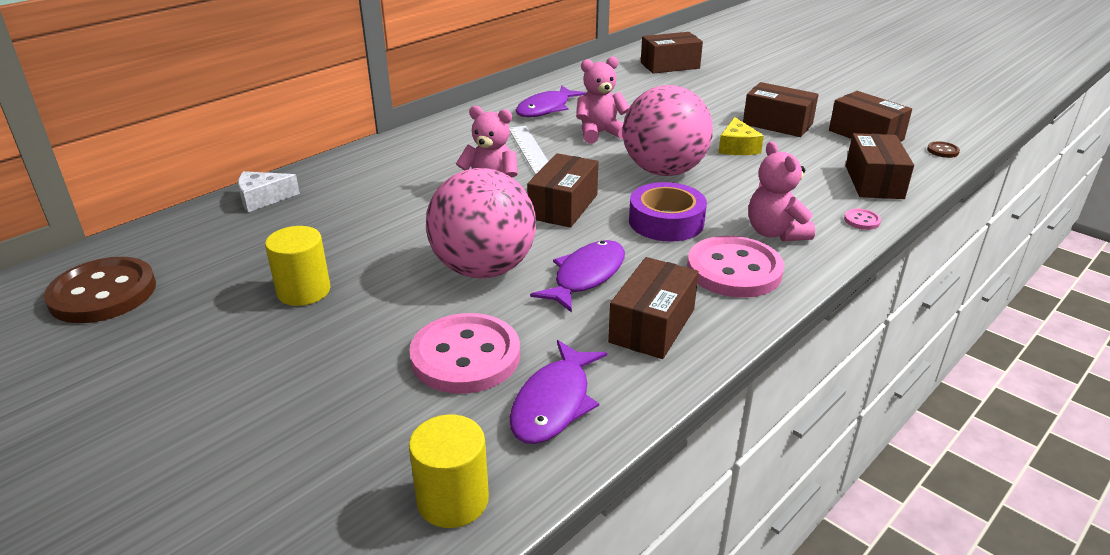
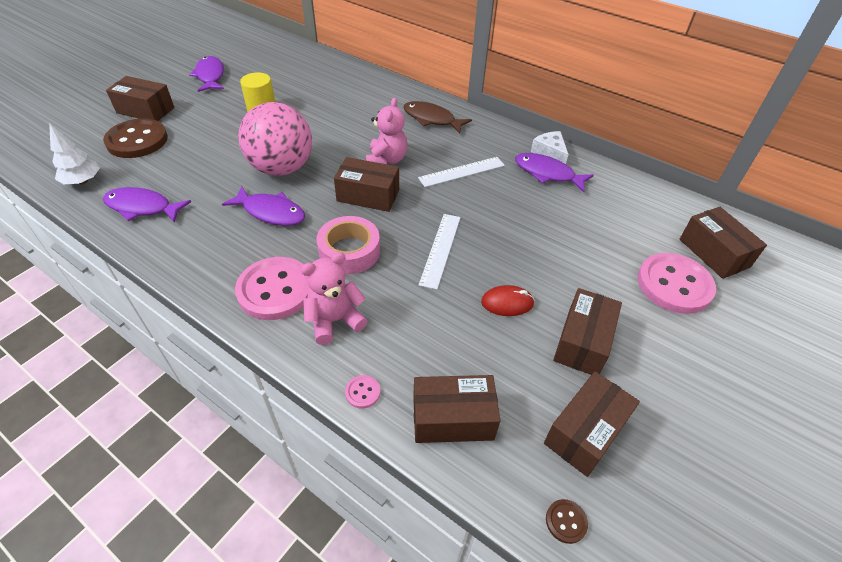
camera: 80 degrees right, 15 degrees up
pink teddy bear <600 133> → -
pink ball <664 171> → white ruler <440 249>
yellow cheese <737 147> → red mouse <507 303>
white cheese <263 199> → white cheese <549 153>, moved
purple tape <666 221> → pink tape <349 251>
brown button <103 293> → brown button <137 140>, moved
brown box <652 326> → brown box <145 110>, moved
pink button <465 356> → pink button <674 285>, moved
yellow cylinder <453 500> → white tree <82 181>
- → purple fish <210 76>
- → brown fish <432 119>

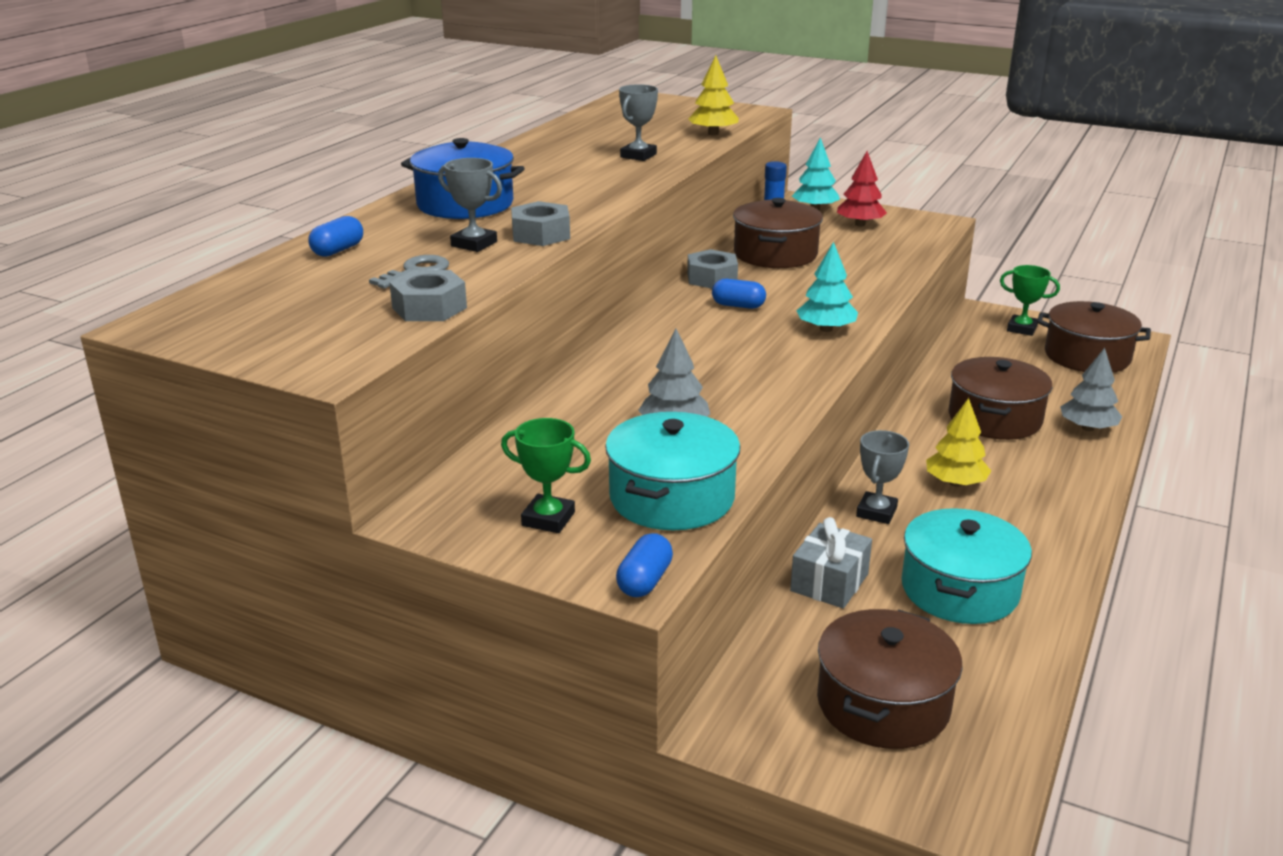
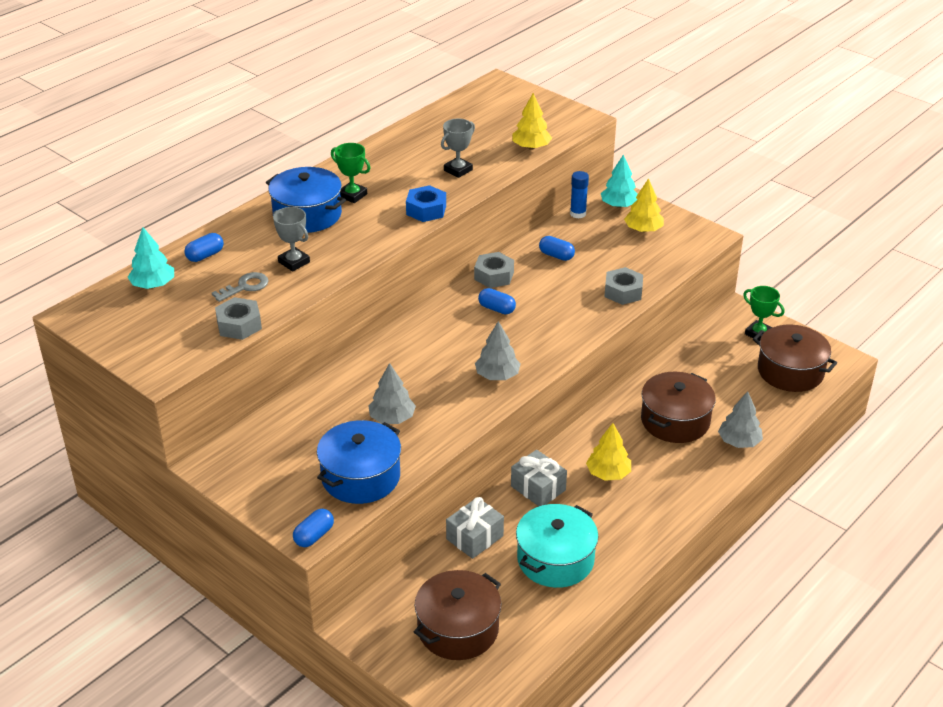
camera: 15 degrees right, 10 degrees up
red tree <860 224> → yellow tree <643 229>
brown pot <775 254> → blue capsule <556 255>
grey nut <541 234> → grey nut <623 292>, moved
turquoise tree <826 329> → turquoise tree <153 285>, moved
turquoise pot <671 497> → blue pot <360 477>
green trophy <548 519> → green trophy <352 195>, moved
grey trophy <876 512> → grey gift <538 488>
- → blue nut <426 210>
- → grey tree <497 375>

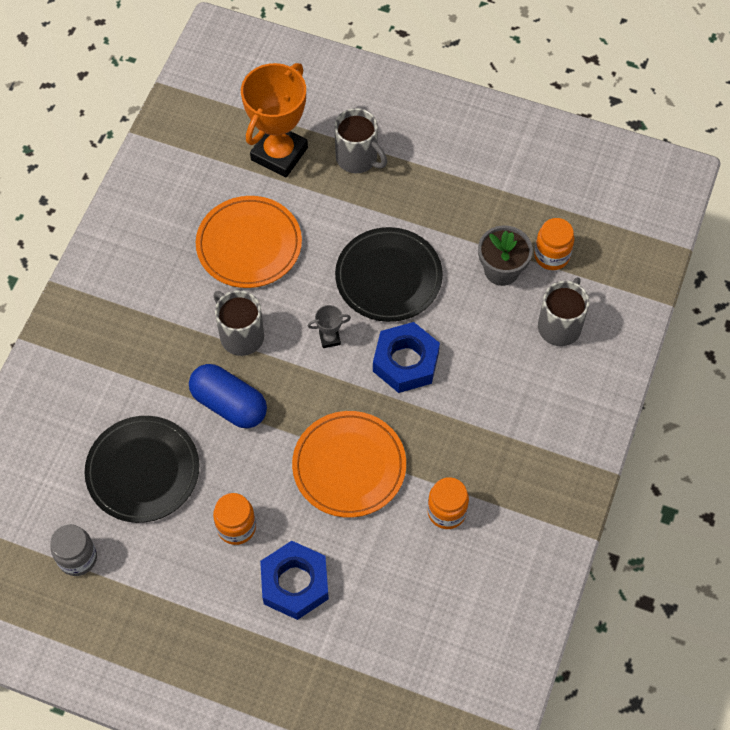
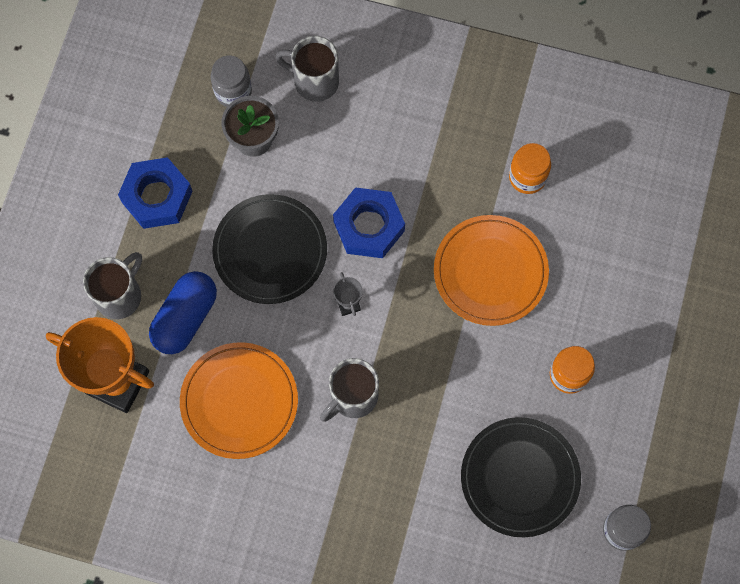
camera: 95 degrees left, 10 degrees up
orange jar <551 256> → grey jar <233 91>
blue capsule <229 404> → blue capsule <185 318>, moved
blue nut <295 583> → blue nut <157 196>, moved

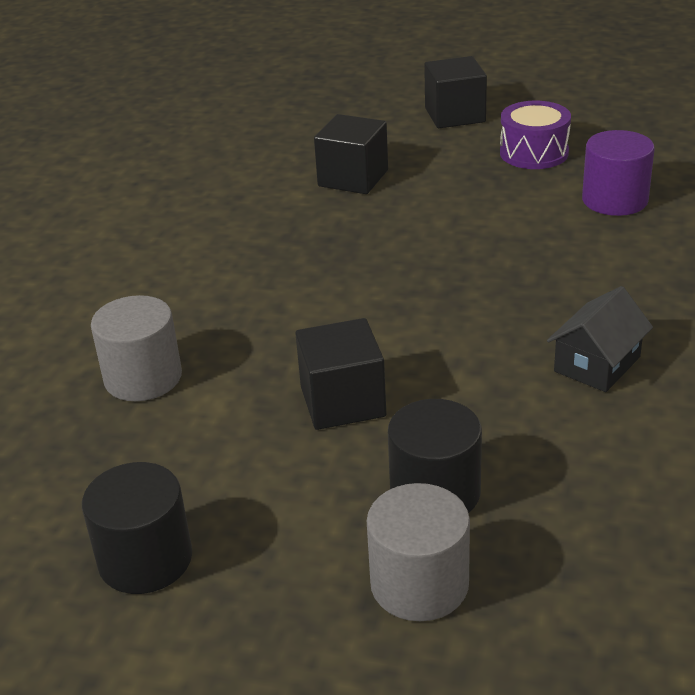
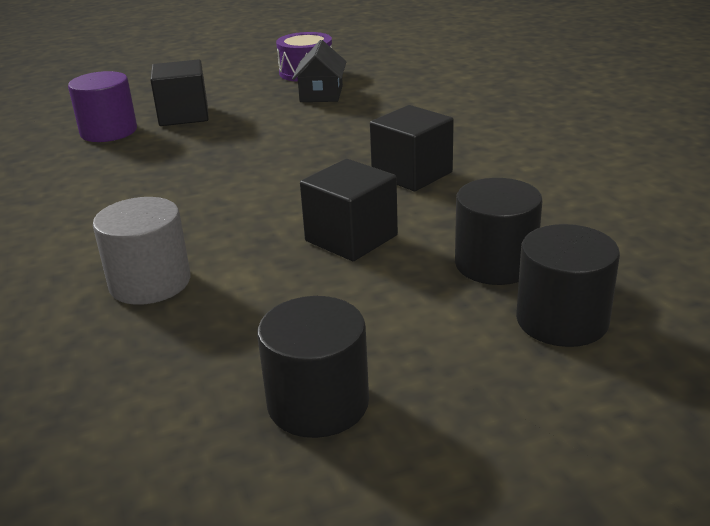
camera: 35 degrees left, 5 degrees down
black cube <455 115> → black cube <412 174>, moved
purple cylinder <614 200> → purple cylinder <109 131>, moved
black house <597 364> → black house <321 94>, moved
grey cylinder <419 584> → black cylinder <562 320>

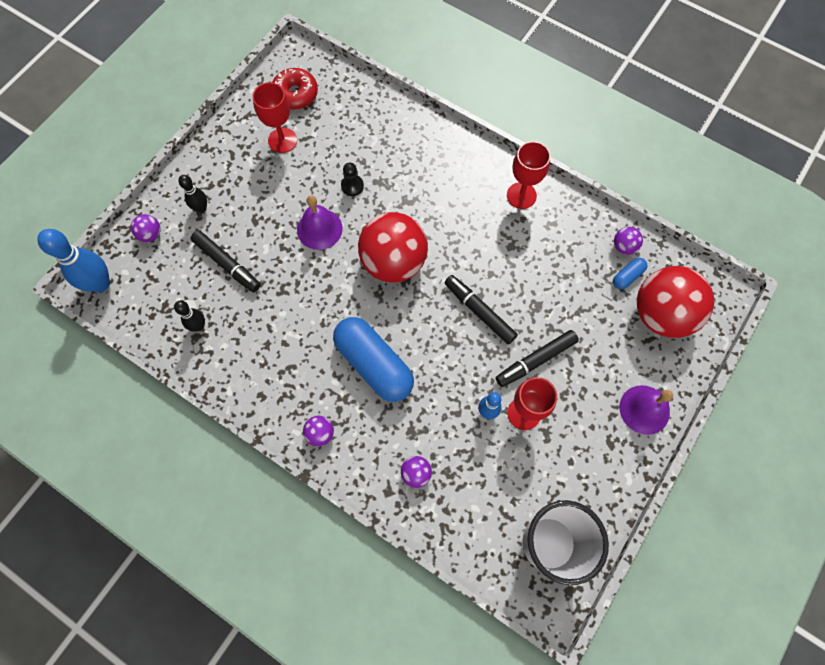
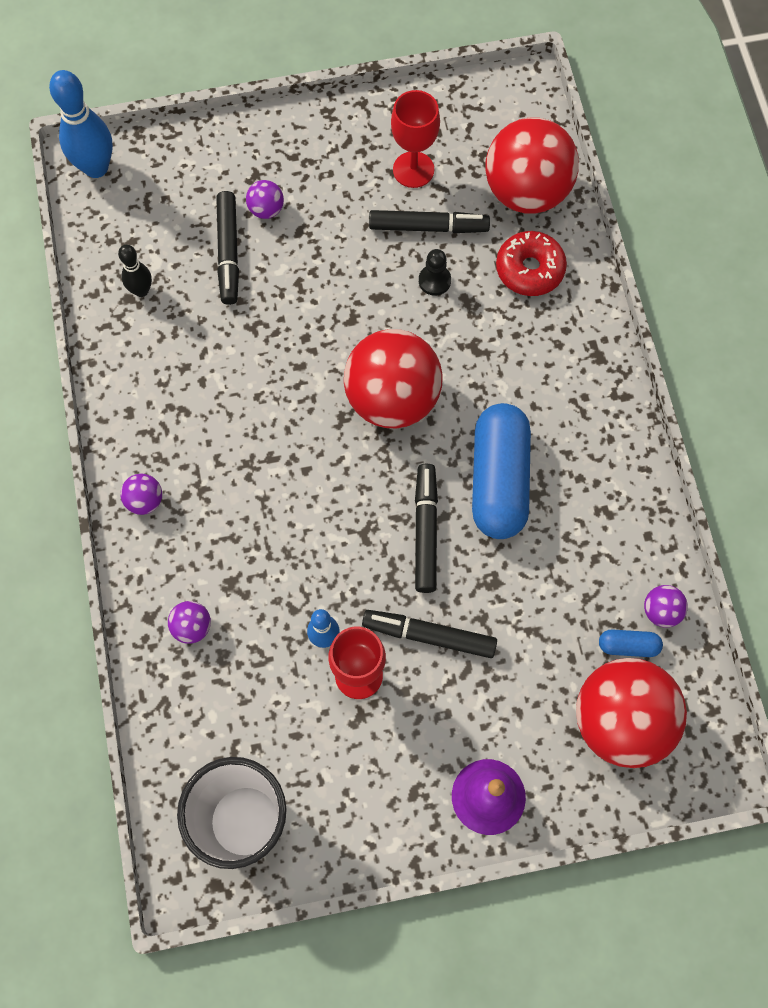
camera: 45 degrees right, 0 degrees up
red donut <295 94> → red donut <529 269>, moved
red goblet <521 195> → -
black bowling pin <201 208> → -
purple bell <319 229> → -
purple ball <150 234> → purple ball <266 209>, moved
blue capsule <374 364> → blue capsule <499 480>, moved
- → red ball <526 192>
- → black marker <428 227>

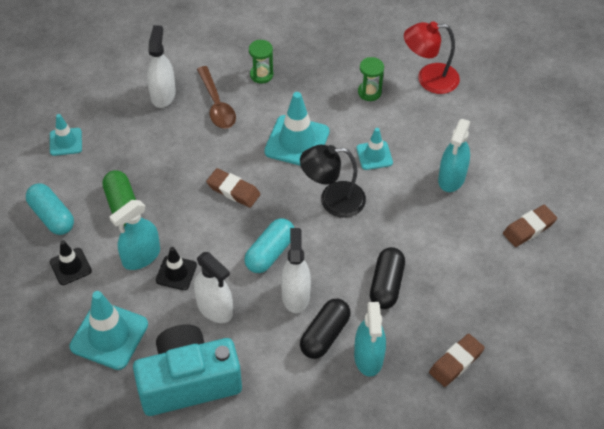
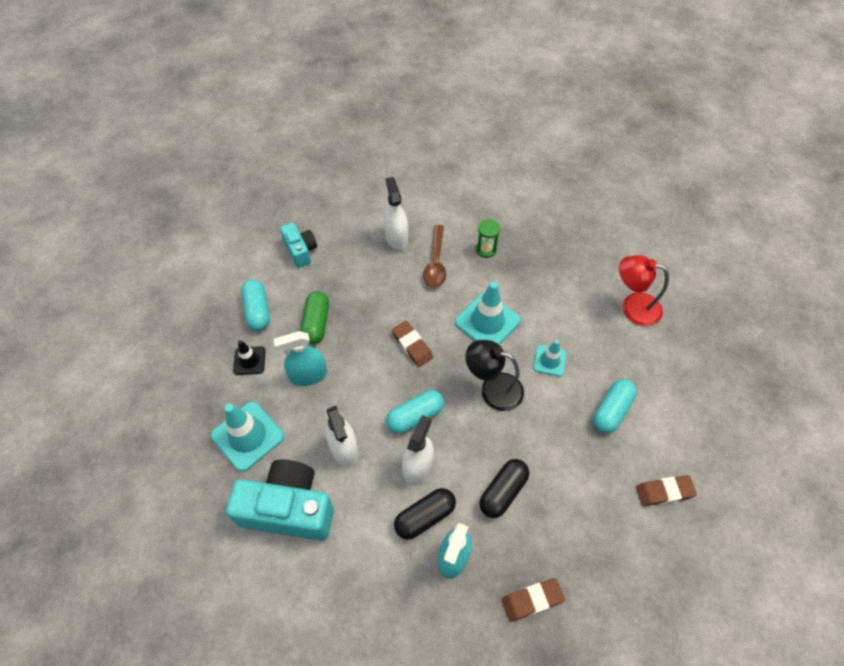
camera: 25 degrees right, 5 degrees up
white spray bottle <163 94> → white spray bottle <396 238>, 45 degrees counterclockwise
green hourglass <369 92> → -
turquoise traffic cone <65 142> → turquoise camera <300 250>
turquoise spray bottle <451 178> → turquoise capsule <611 410>
black traffic cone <176 273> → -

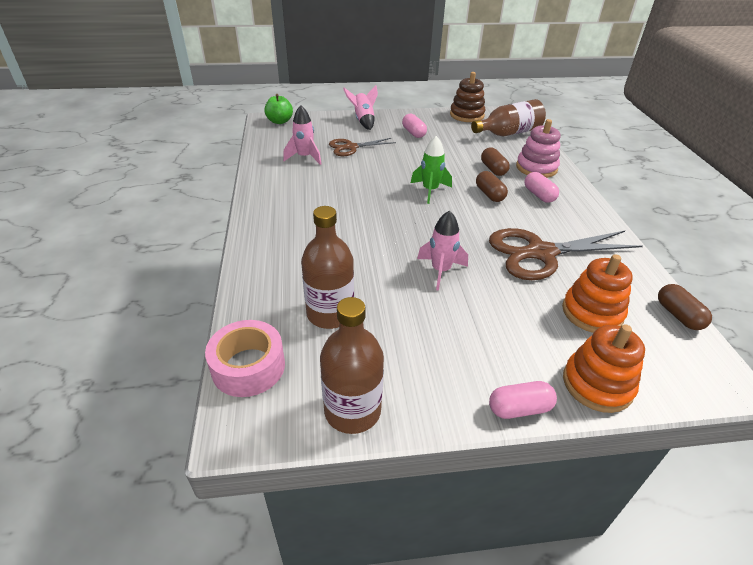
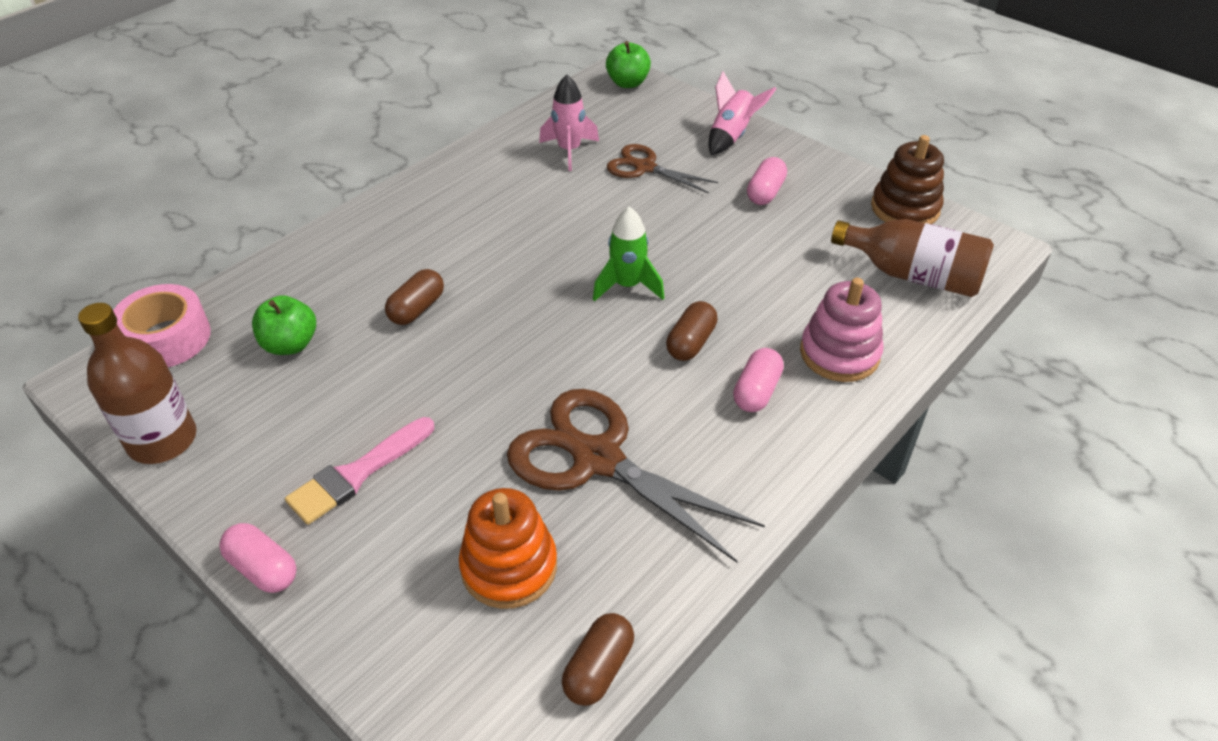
camera: 50 degrees right, 5 degrees up
brown capsule <493 169> → brown capsule <417 308>, moved
brown bottle <330 314> → green apple <290 344>
pink rocket <440 271> → -
orange stacking toy <597 384> → -
- → pink brush <357 474>

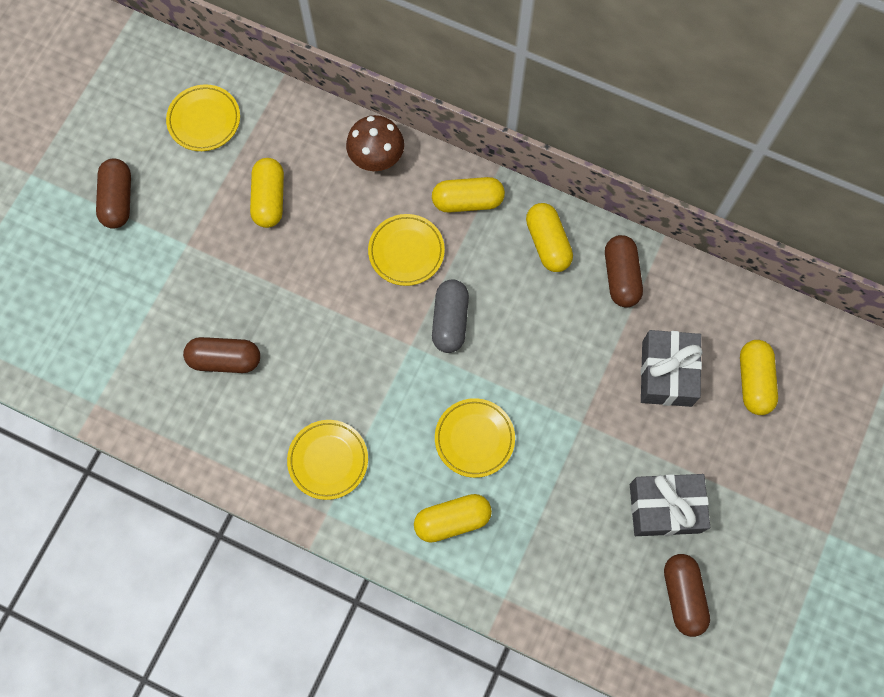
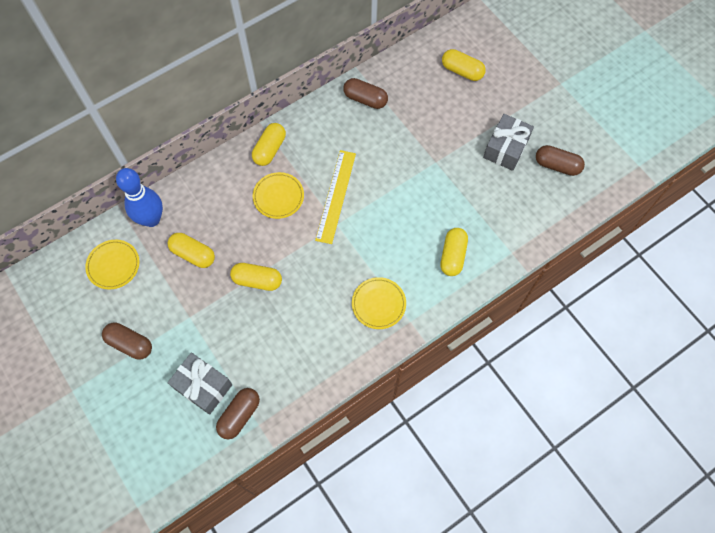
camera: 60 degrees left, 5 degrees down
brown mushroom <377 160> → -
yellow capsule <547 243> → yellow capsule <257 280>, moved
grey capsule <450 321> → yellow ruler <335 196>
grey gift <667 373> → grey gift <203 386>, moved
brown capsule <225 359> → brown capsule <239 415>, moved
yellow plate <474 439> → -
- → blue bowling pin <151 219>

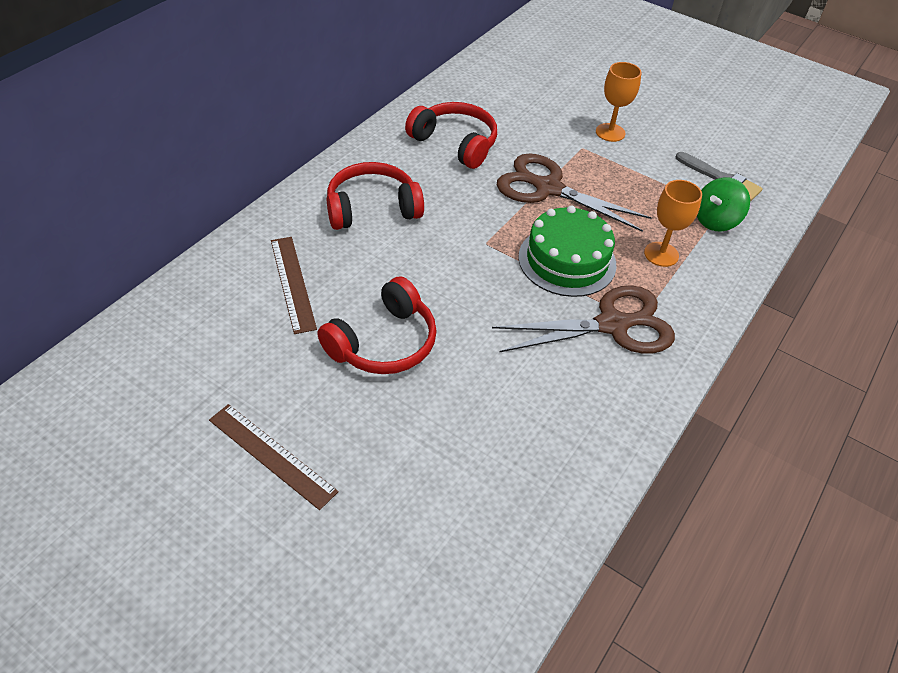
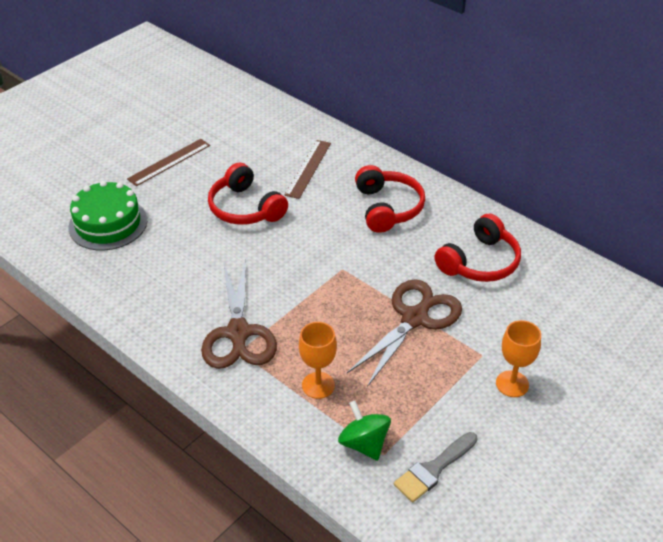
camera: 100 degrees right, 5 degrees down
green cake <567 260> → green cake <108 223>, moved
brown ruler <292 283> → brown ruler <308 168>, 60 degrees counterclockwise

